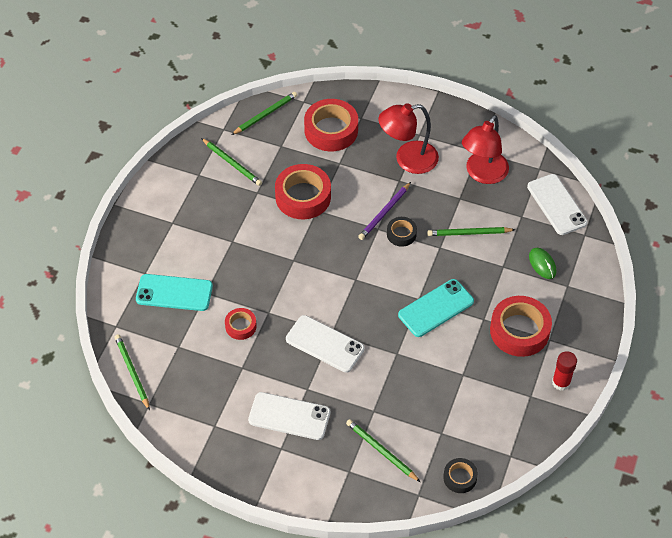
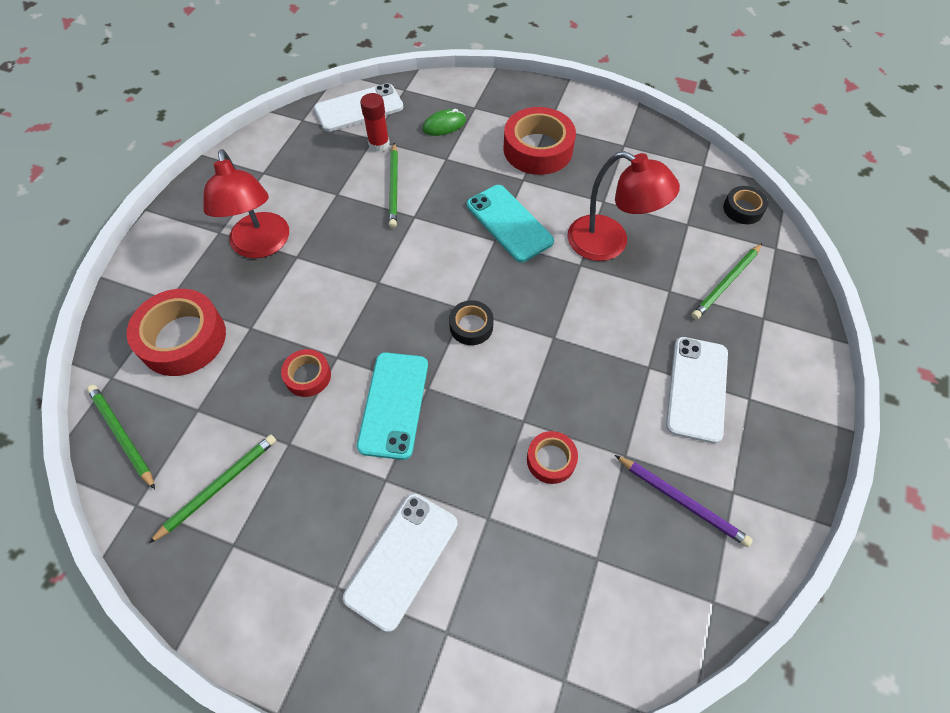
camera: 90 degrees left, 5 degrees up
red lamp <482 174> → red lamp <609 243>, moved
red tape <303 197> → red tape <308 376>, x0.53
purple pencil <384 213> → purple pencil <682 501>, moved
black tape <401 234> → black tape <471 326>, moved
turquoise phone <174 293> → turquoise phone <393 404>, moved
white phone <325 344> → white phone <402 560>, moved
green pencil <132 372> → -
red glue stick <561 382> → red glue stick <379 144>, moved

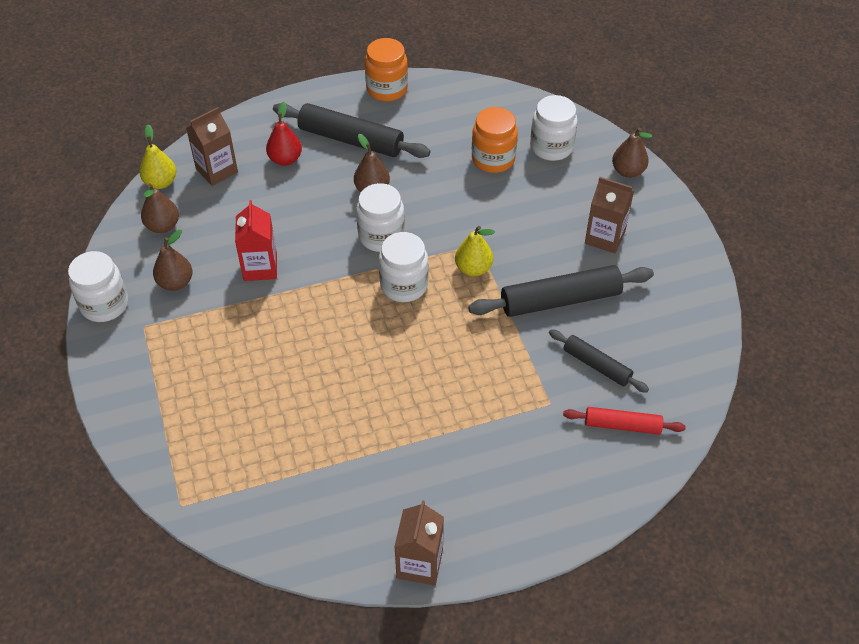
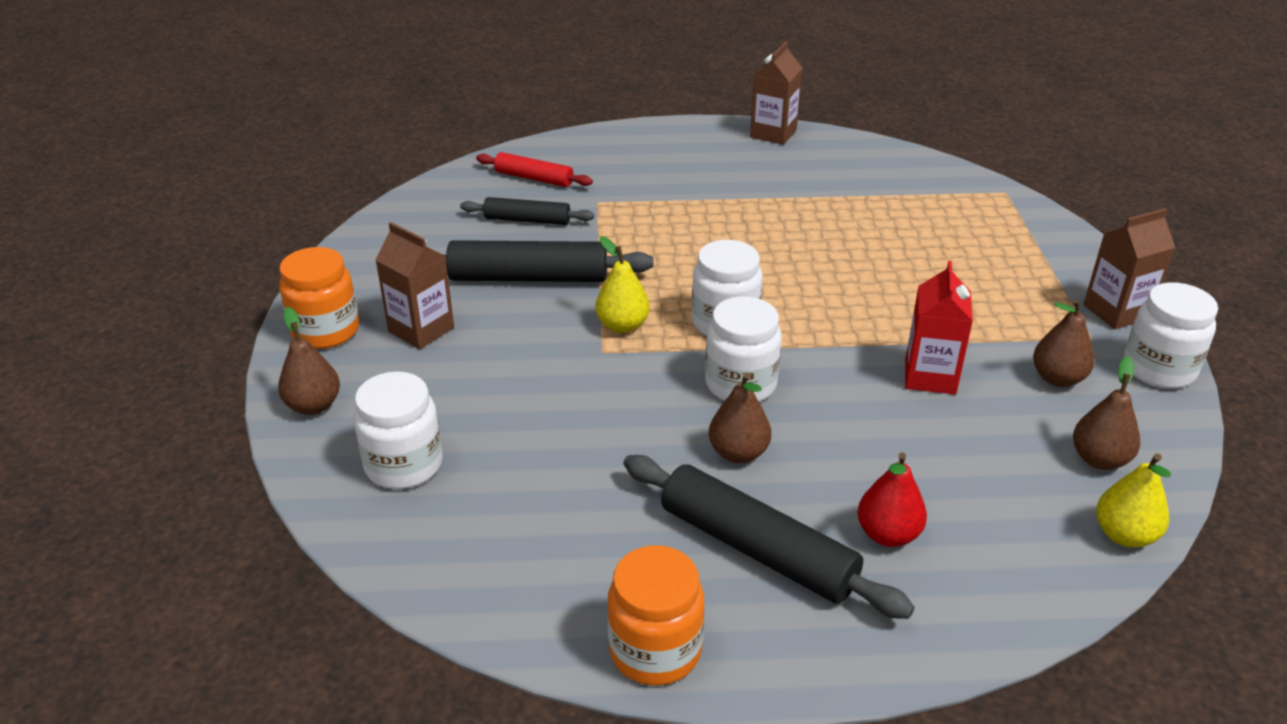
camera: 165 degrees left, 15 degrees down
brown carton <217 170> → brown carton <1116 312>, moved
orange jar <493 159> → orange jar <325 331>, moved
black rolling pin <596 365> → black rolling pin <527 220>, 45 degrees counterclockwise

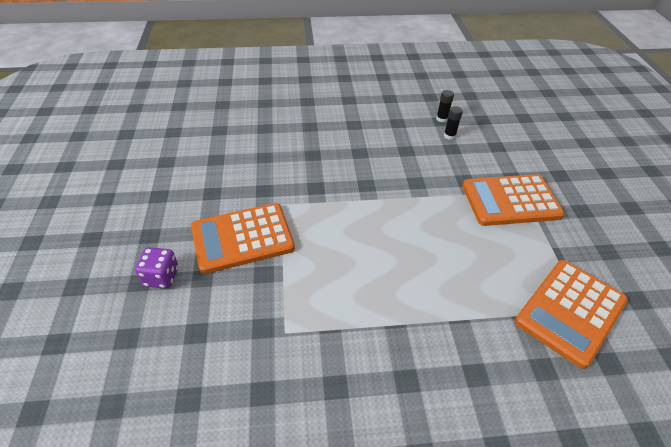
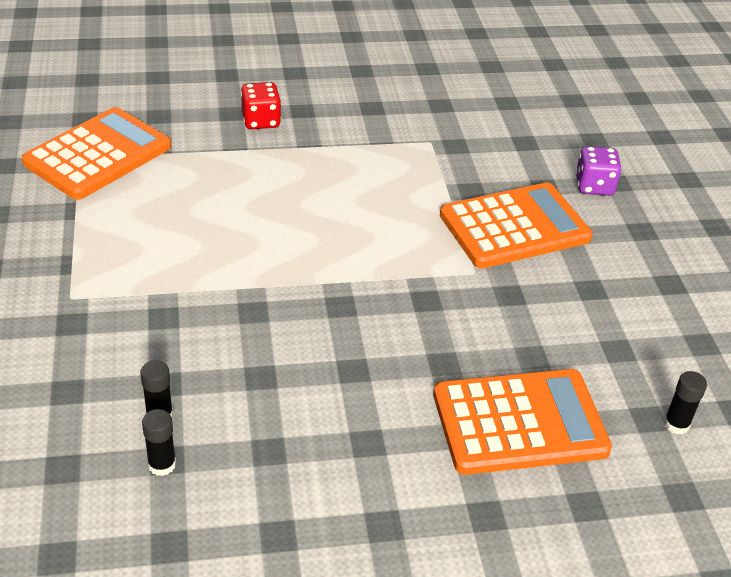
camera: 175 degrees right, 5 degrees down
orange calculator <510 200> → orange calculator <519 422>, moved
- → red dice <261 121>
- → black glue stick <676 424>

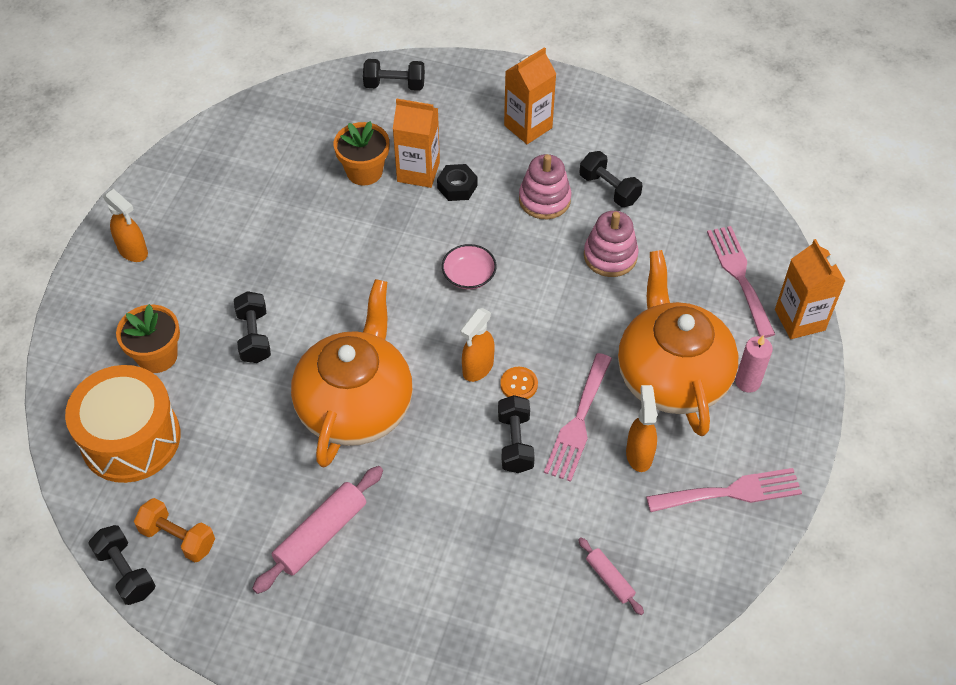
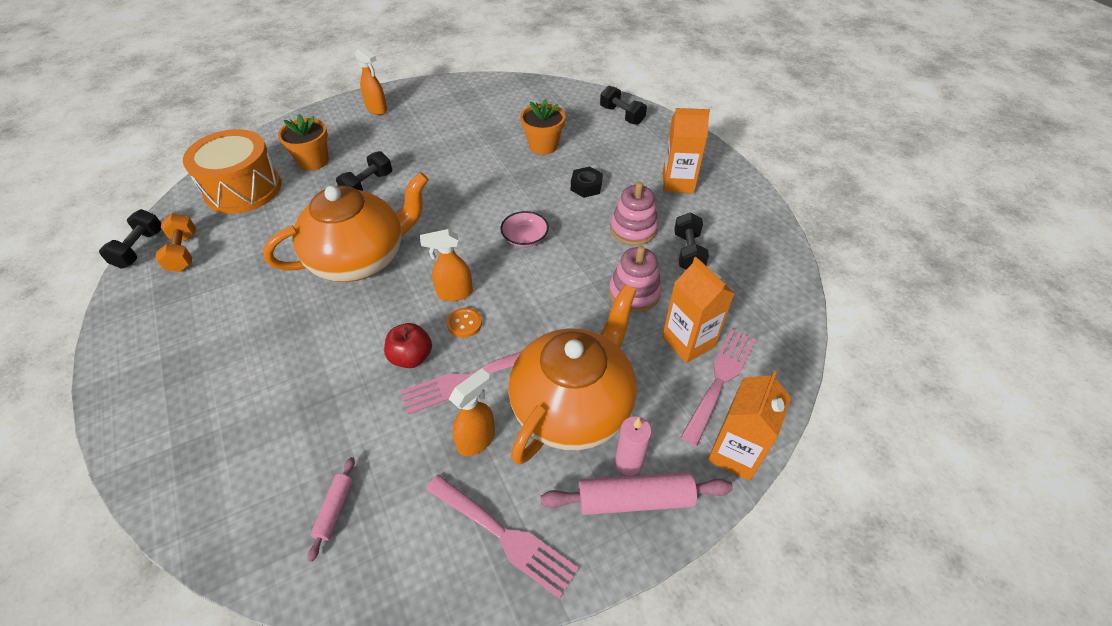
camera: 45 degrees right, 5 degrees down
orange carton <418 172> → orange carton <688 342>, moved
orange spray bottle <133 251> → orange spray bottle <377 109>, 45 degrees counterclockwise
black dumbbell <515 442> → red apple <411 357>
pink rolling pin <321 534> → pink rolling pin <635 499>, moved

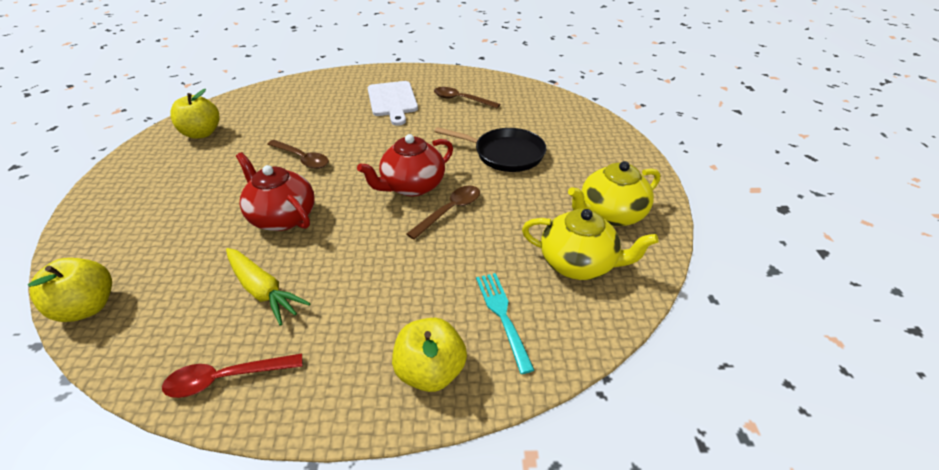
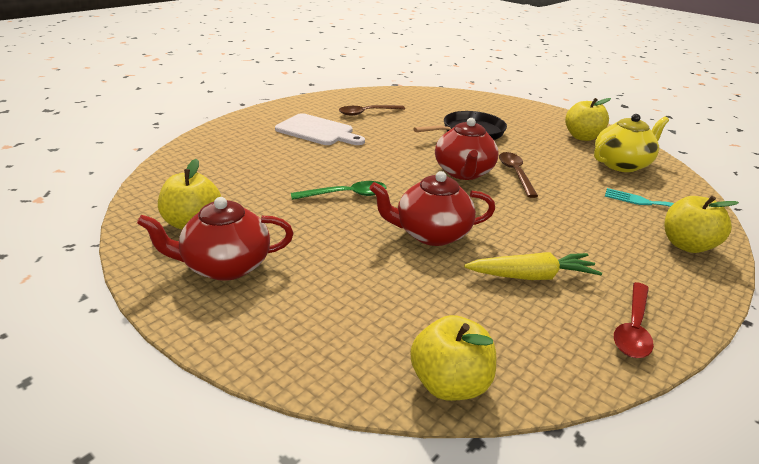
camera: 50 degrees left, 10 degrees down
brown spoon <302 159> → green spoon <346 195>
yellow teapot <610 214> → yellow apple <582 137>
- → red teapot <225 266>

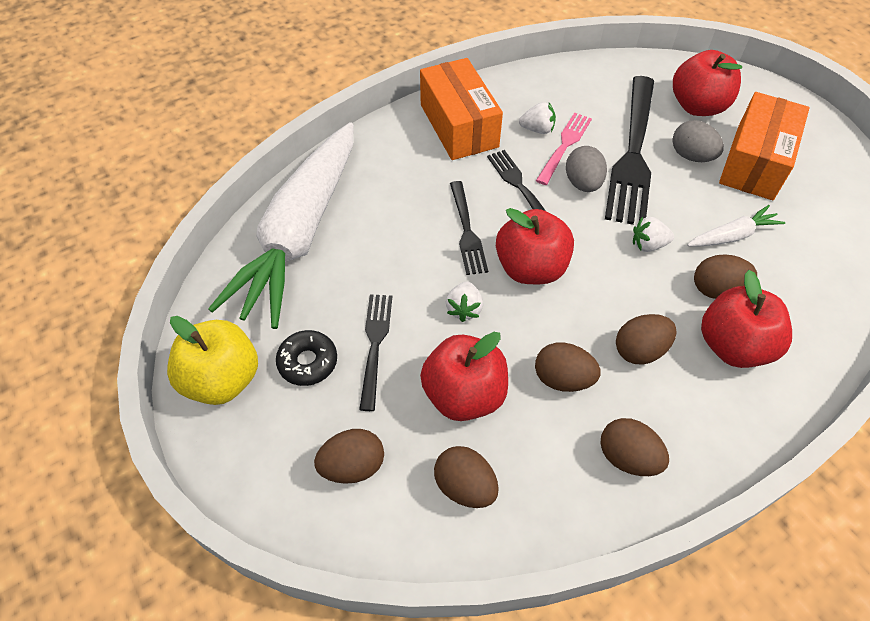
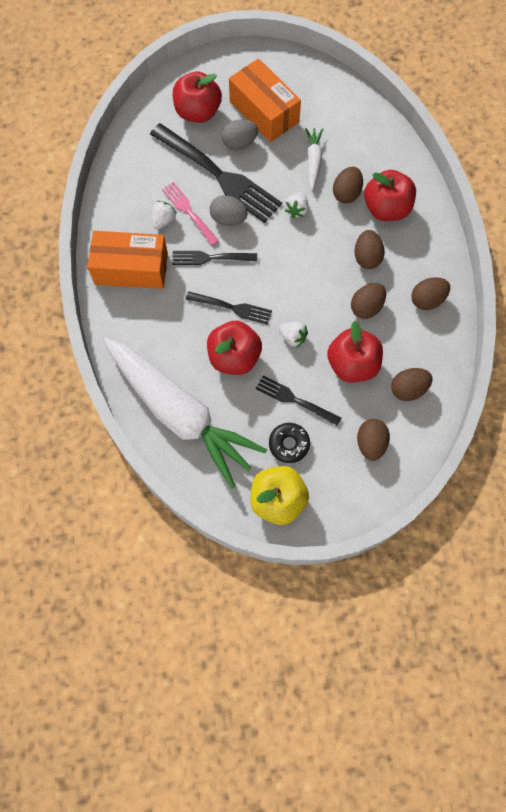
camera: 65 degrees left, 15 degrees up
red apple <530 268> → red apple <234 357>, moved

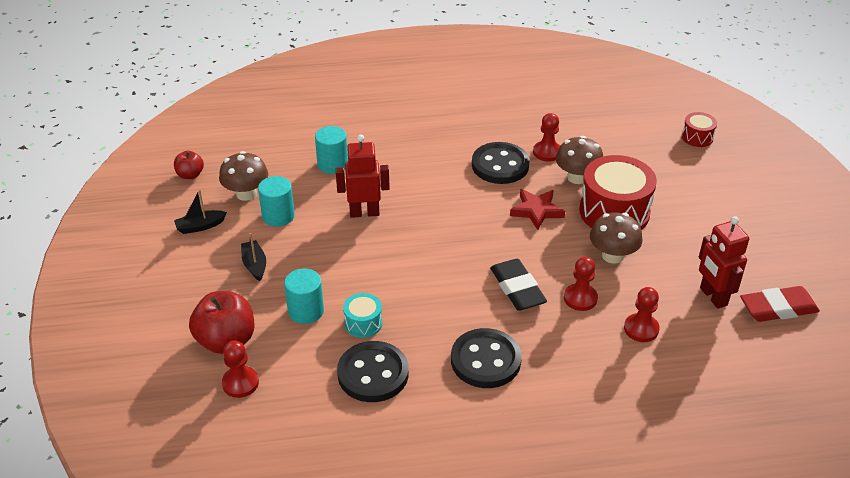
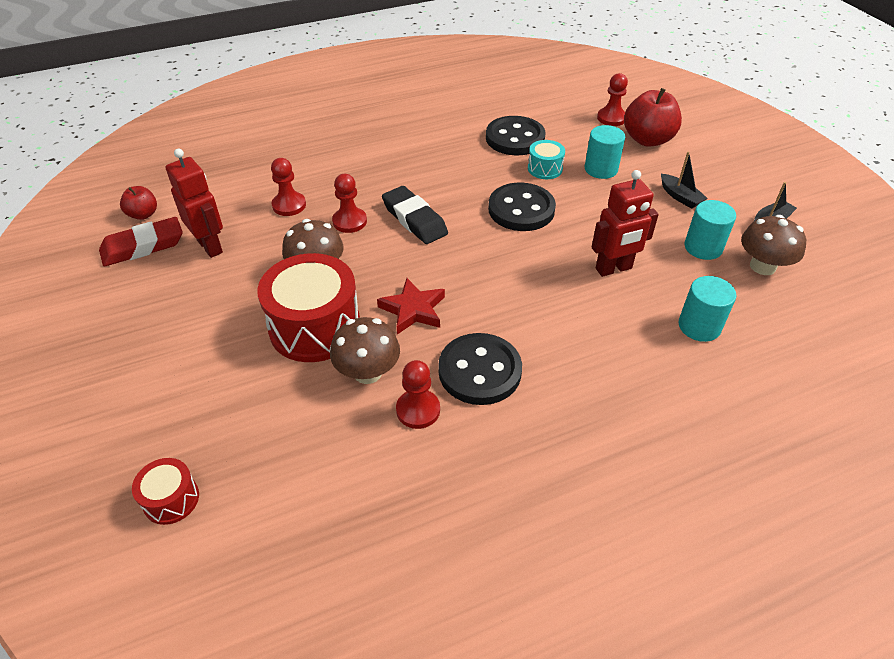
camera: 165 degrees right, 5 degrees up
red apple <190 175> → red apple <143 214>, moved
black button <485 360> → black button <521 209>, moved

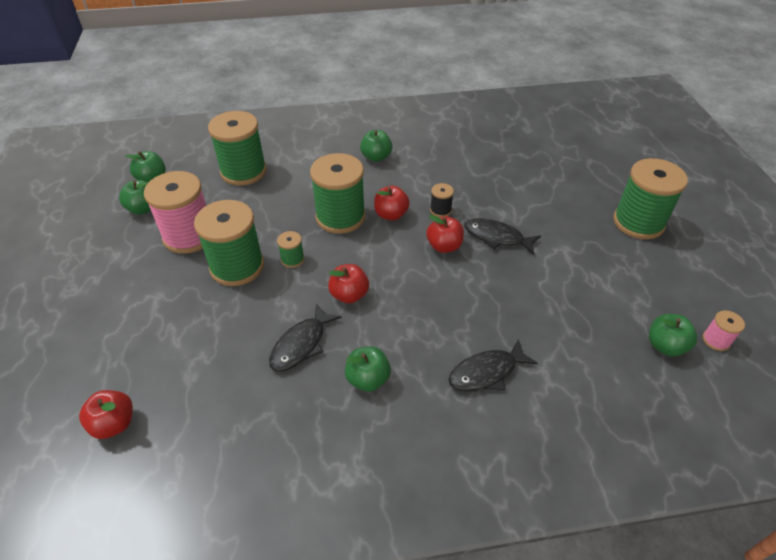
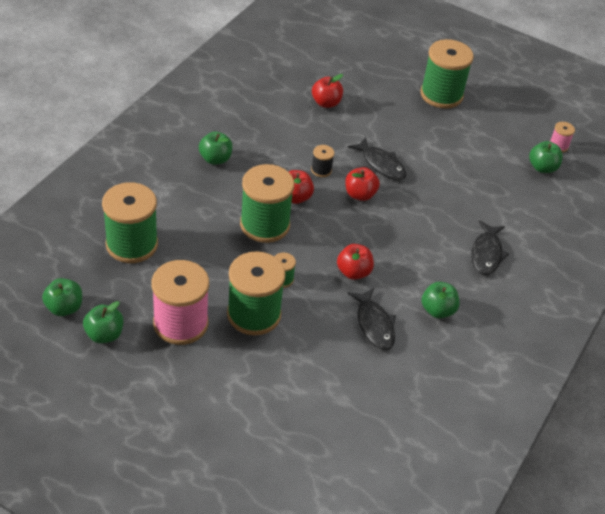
camera: 55 degrees left, 0 degrees up
black fish <497 237> → black fish <381 164>, 105 degrees counterclockwise
red apple <114 424> → red apple <326 103>, moved

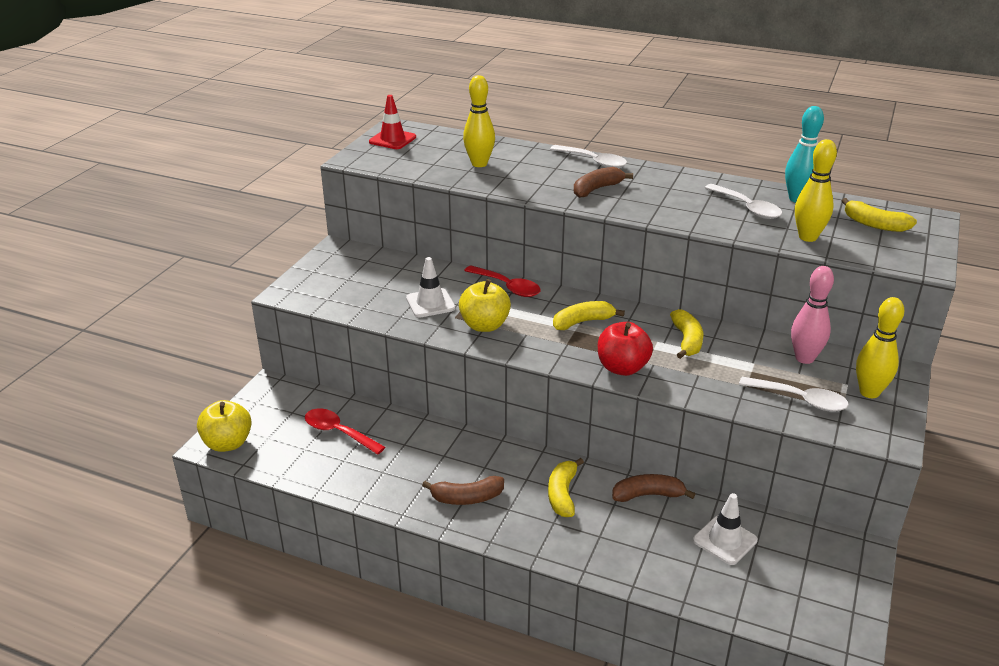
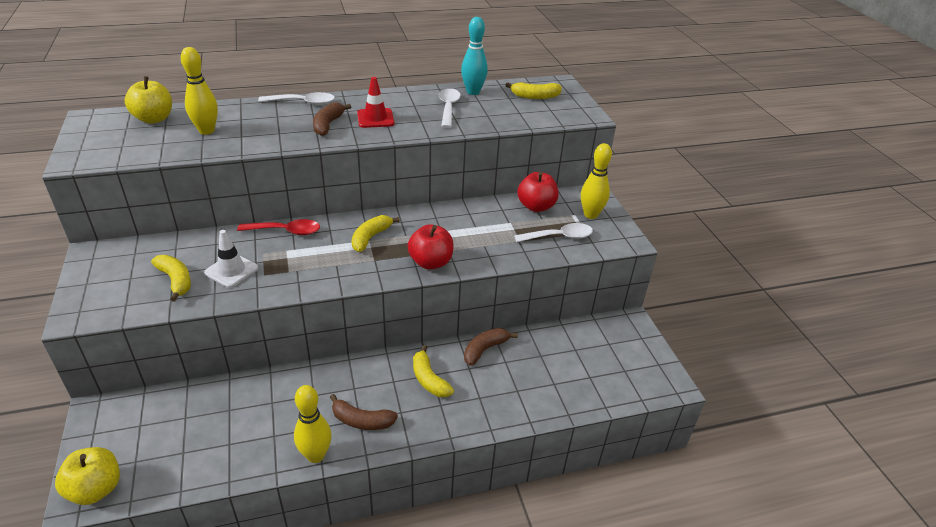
camera: 40 degrees left, 5 degrees up
red traffic cone <392 139> → red traffic cone <375 118>, moved
yellow bowling pin <807 237> → yellow bowling pin <316 455>, moved
white spoon <747 208> → white spoon <448 108>, 105 degrees counterclockwise
pink bowling pin <804 358> → red apple <536 206>
yellow apple <484 325> → yellow apple <154 119>, moved
yellow banana <687 340> → yellow banana <176 280>, moved
red spoon <338 432> → -
brown banana <467 498> → brown banana <361 421>, 60 degrees clockwise
white traffic cone <725 540> → -

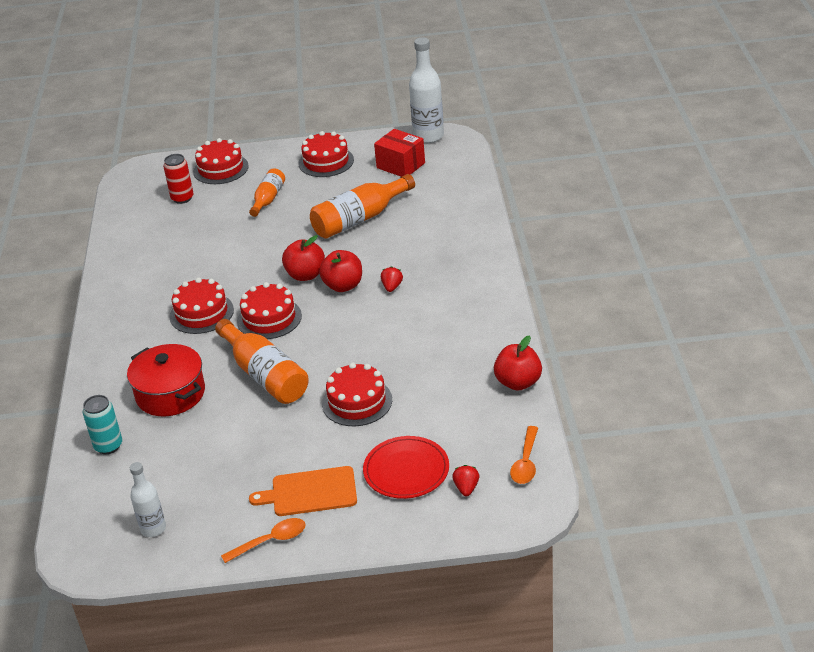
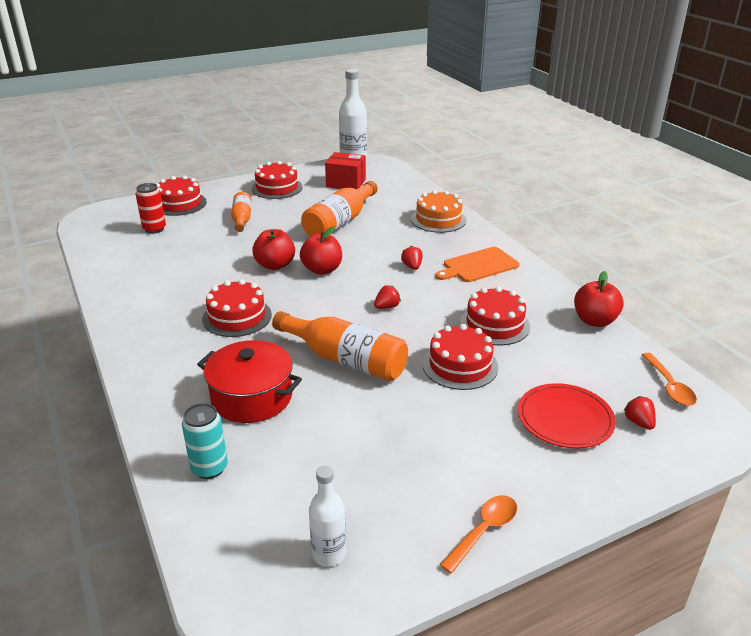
camera: 25 degrees left, 5 degrees down
red apple <343 286> → red apple <275 265>, moved
red cake <269 318> → red cake <494 324>, moved
orange cutting board <310 492> → orange cutting board <478 266>, moved
- → orange cake <438 219>
- → red strawberry <387 307>

